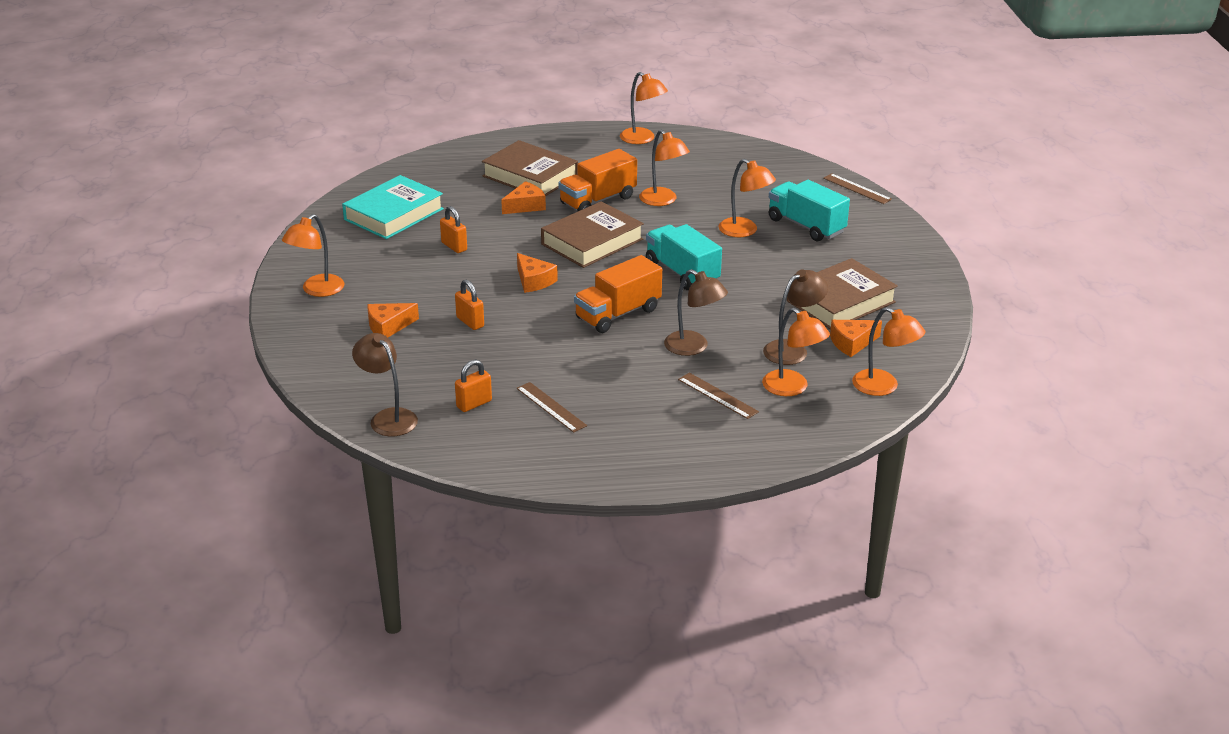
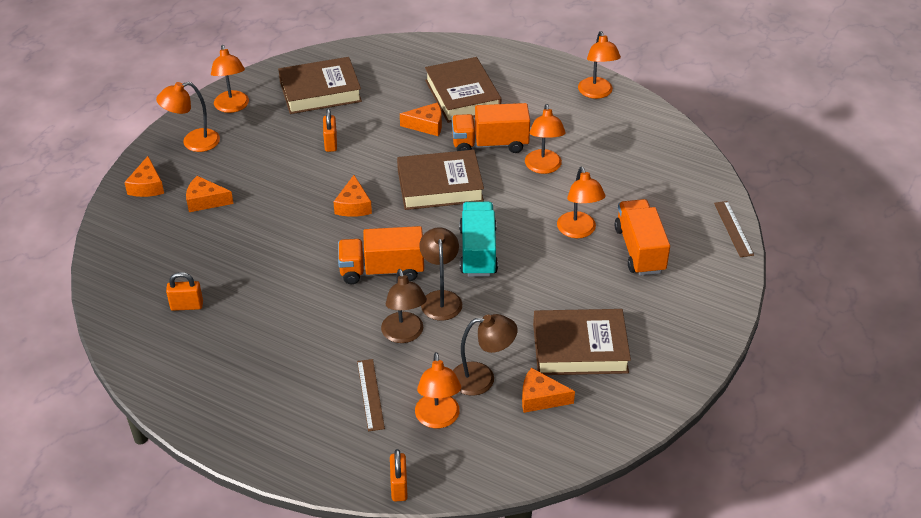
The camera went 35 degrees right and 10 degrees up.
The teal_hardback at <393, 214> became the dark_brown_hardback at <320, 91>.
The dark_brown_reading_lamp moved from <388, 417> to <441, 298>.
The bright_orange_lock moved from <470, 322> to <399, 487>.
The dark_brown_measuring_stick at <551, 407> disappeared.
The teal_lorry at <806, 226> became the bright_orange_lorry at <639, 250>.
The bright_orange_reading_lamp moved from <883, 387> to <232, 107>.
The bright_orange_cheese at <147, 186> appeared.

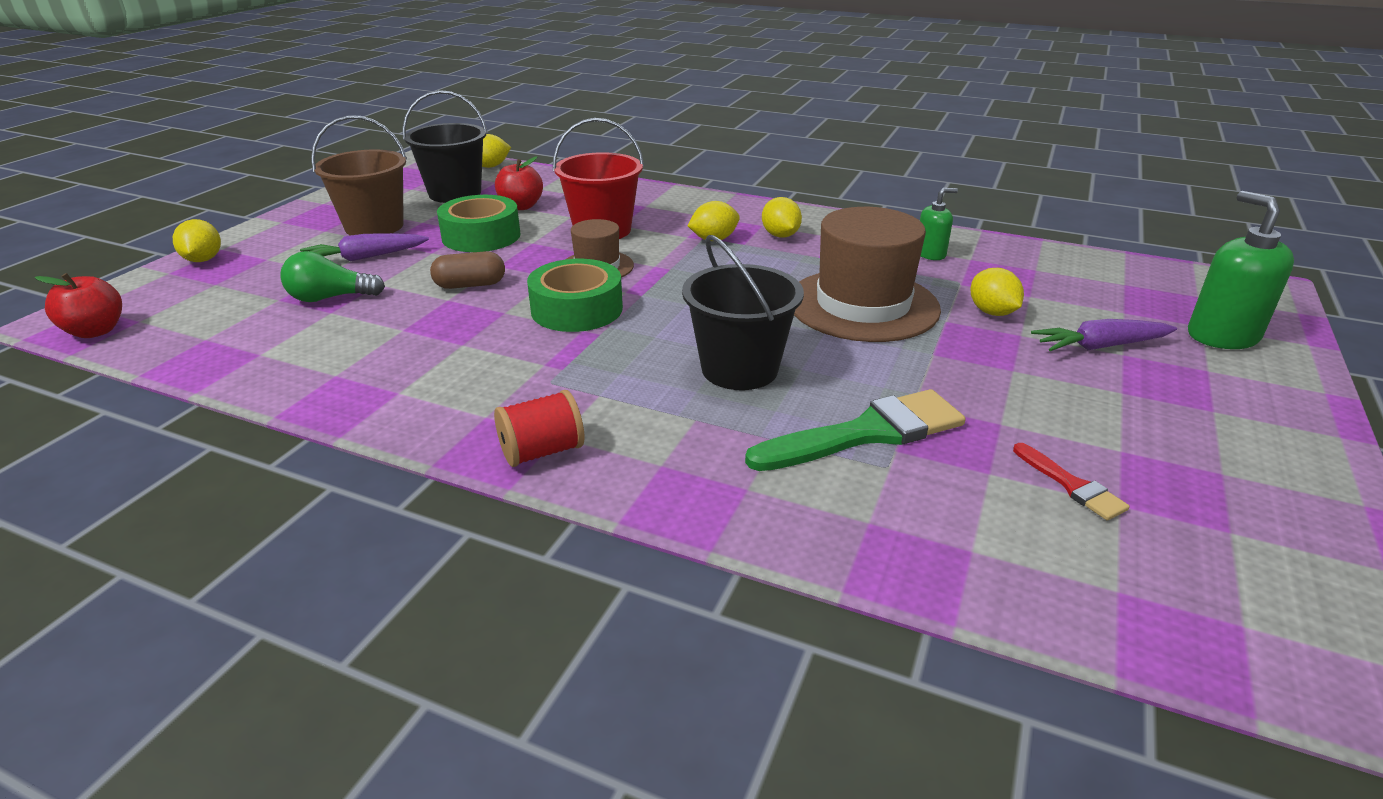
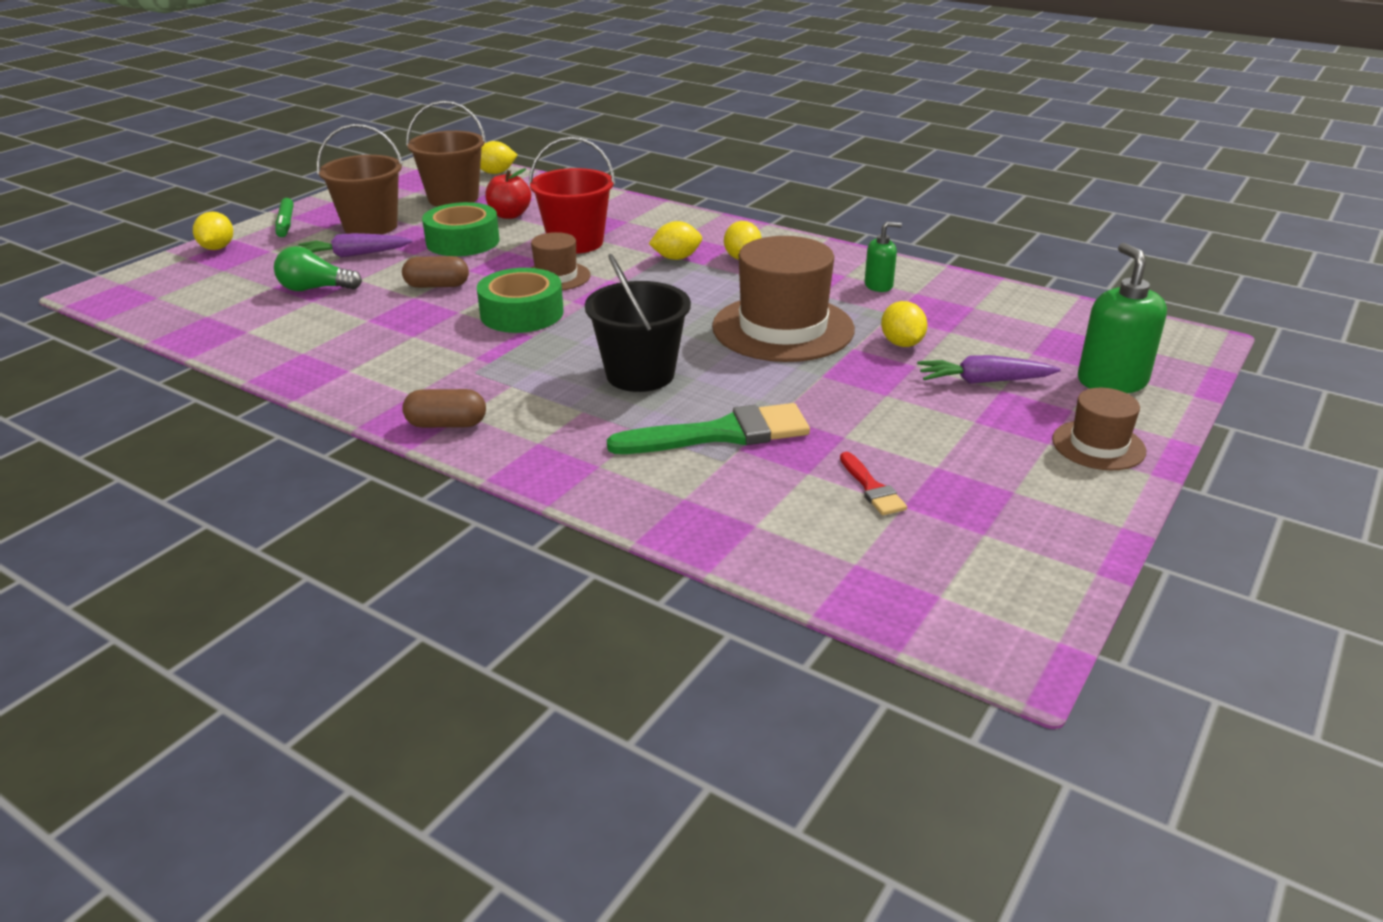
The camera went 10 degrees right and 0 degrees up.
The crimson_toy_apple at <96, 331> disappeared.
The black_sand_bucket at <455, 193> became the dark_brown_sand_bucket at <453, 198>.
The crimson_spool at <542, 452> was replaced by the dark_brown_pill at <446, 424>.
The emerald_felt_pen at <286, 224> appeared.
The dark_brown_tall_hat at <1098, 445> appeared.

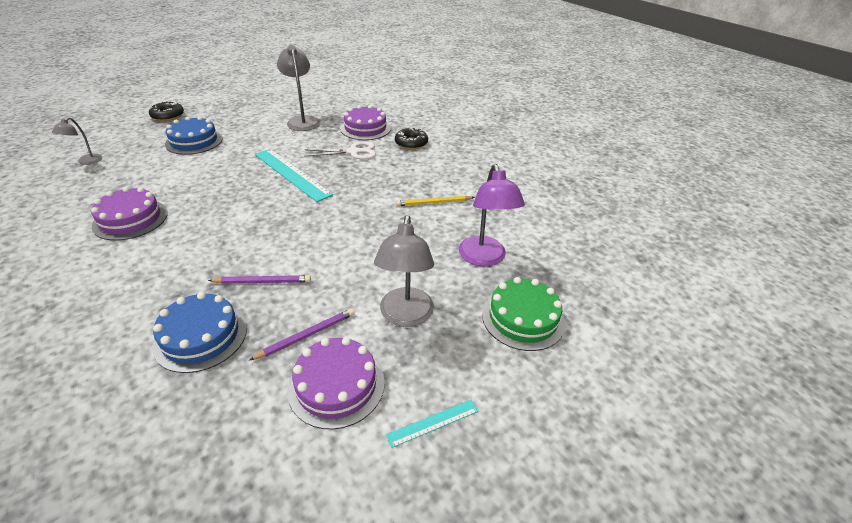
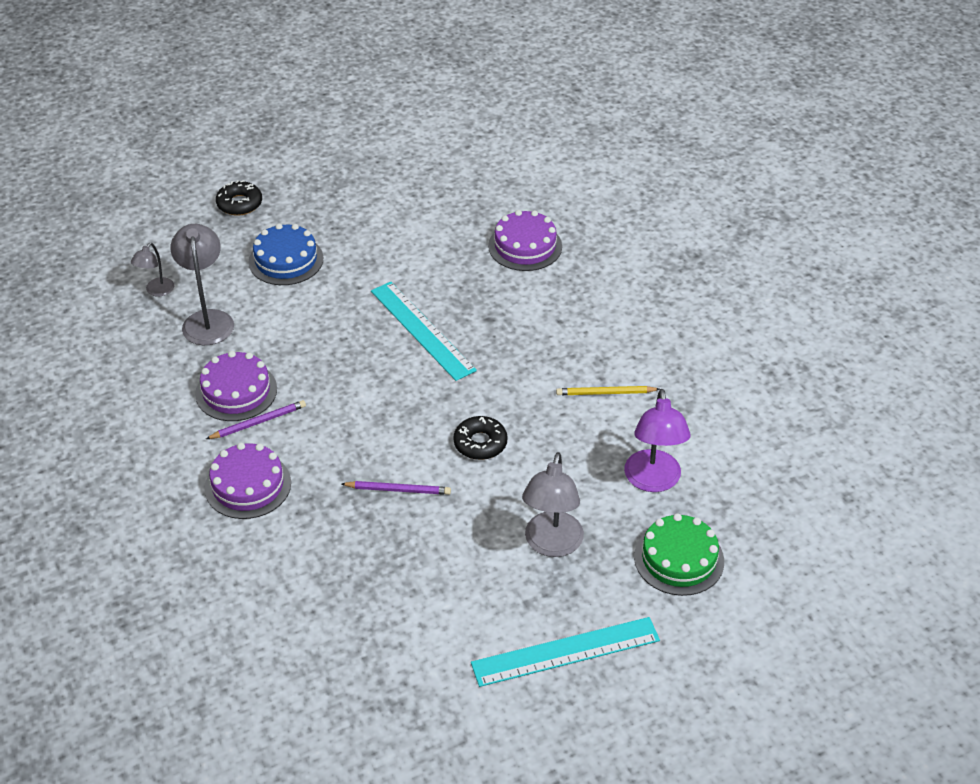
The camera went 10 degrees right and 5 degrees up.
The royal_blue_layer_cake at <201, 336> disappeared.
The purple_lead_pencil moved from <306, 335> to <258, 422>.
The gray_reading_lamp moved from <302, 120> to <207, 319>.
The purple_layer_cake moved from <336, 385> to <248, 485>.
The snow-white_shears at <353, 152> disappeared.
The teal_measuring_stick at <433, 422> changed to 2.13 times the size.
The black_glazed_donut moved from <411, 143> to <480, 443>.

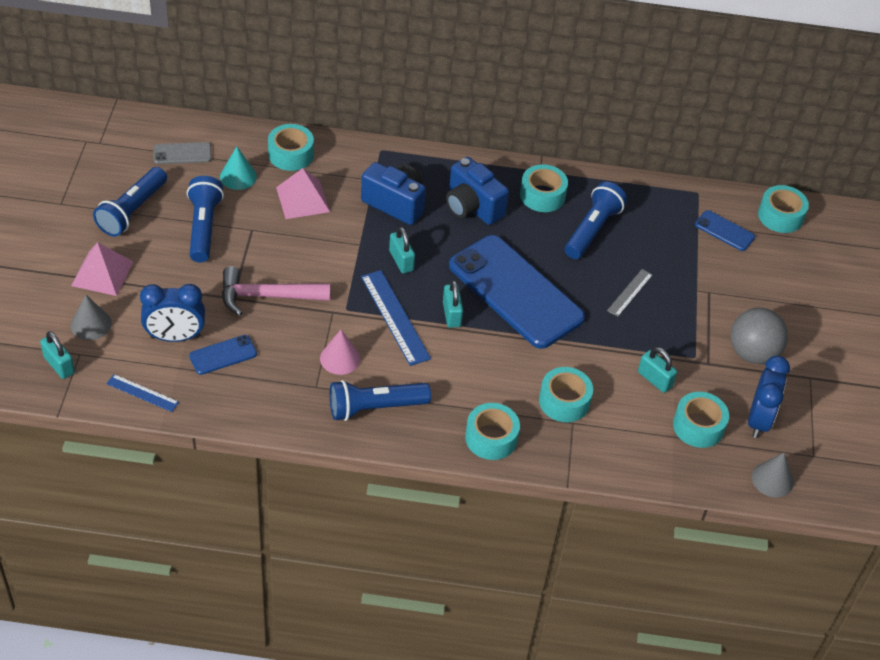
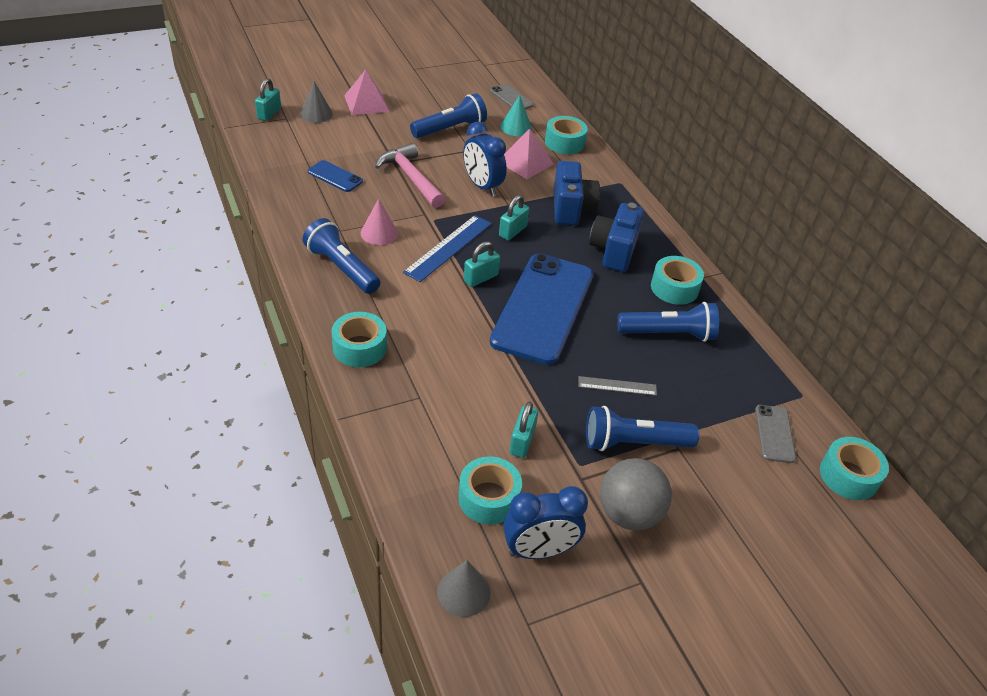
The camera went 60 degrees right and 5 degrees down.
The royal_blue_flashlight moved from <132, 211> to <634, 443>.
The royal_blue_measuring_stick at <142, 393> disappeared.
The royal_blue_clock moved from <175, 337> to <482, 186>.
The teal_roll_of_tape at <564, 401> disappeared.
The royal_blue_mobile_phone at <724, 231> became the gray_mobile_phone at <774, 434>.

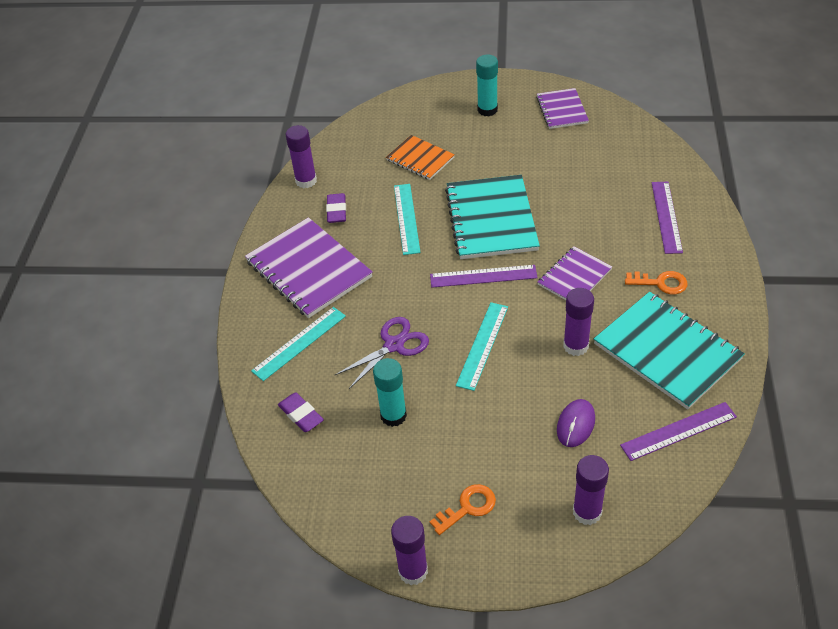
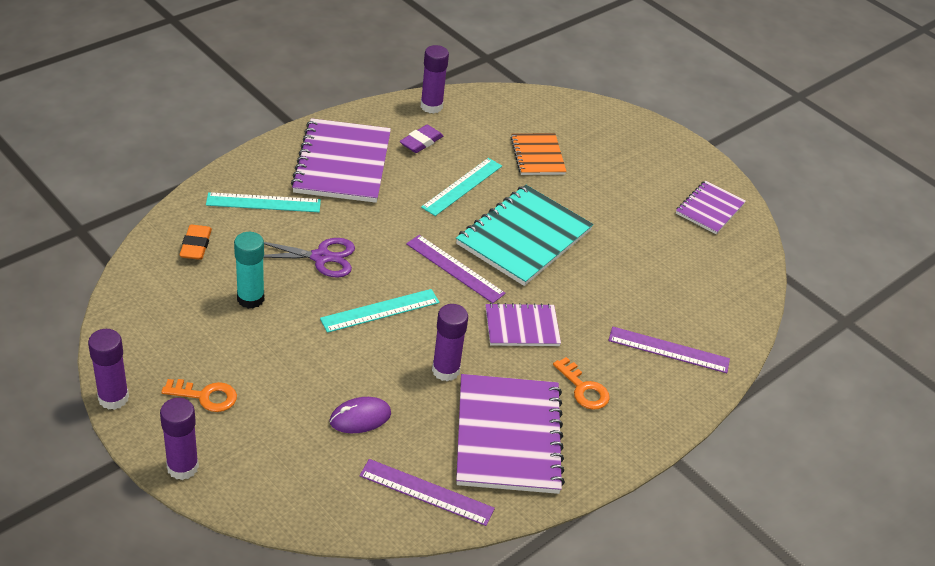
The camera went 35 degrees right and 5 degrees down.
The purple_gum_eraser at <301, 415> became the bright_orange_gum_eraser at <196, 245>.
The teal_glue at <487, 110> disappeared.
The purple_glue moved from <587, 512> to <182, 467>.
The teal_notebook at <667, 351> became the purple_notebook at <508, 436>.
The purple_measuring_stick at <666, 217> turned 60 degrees clockwise.

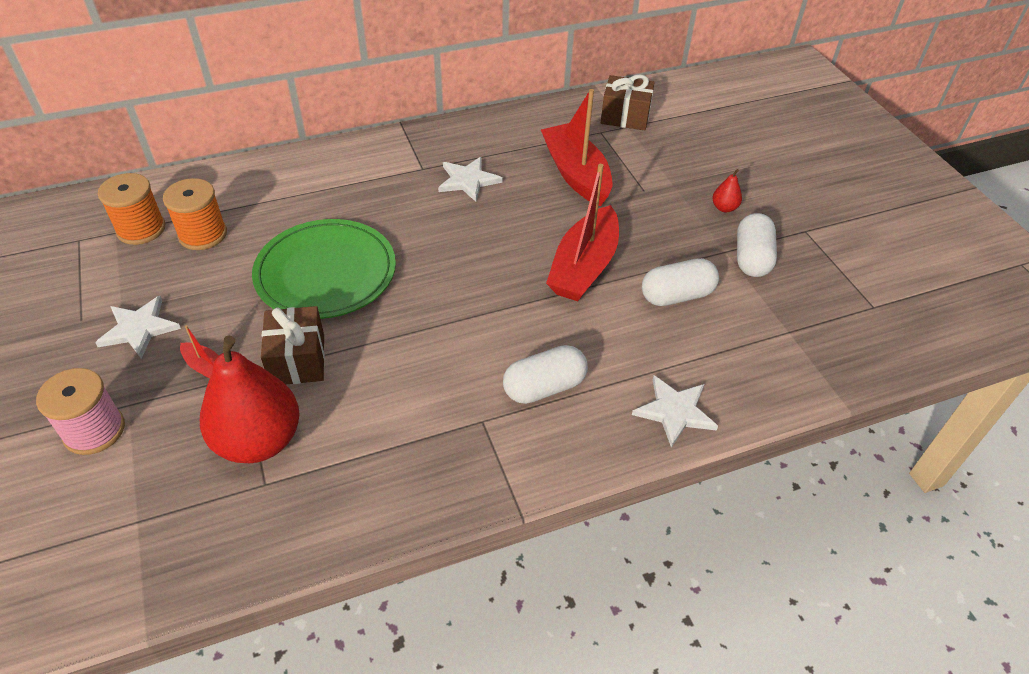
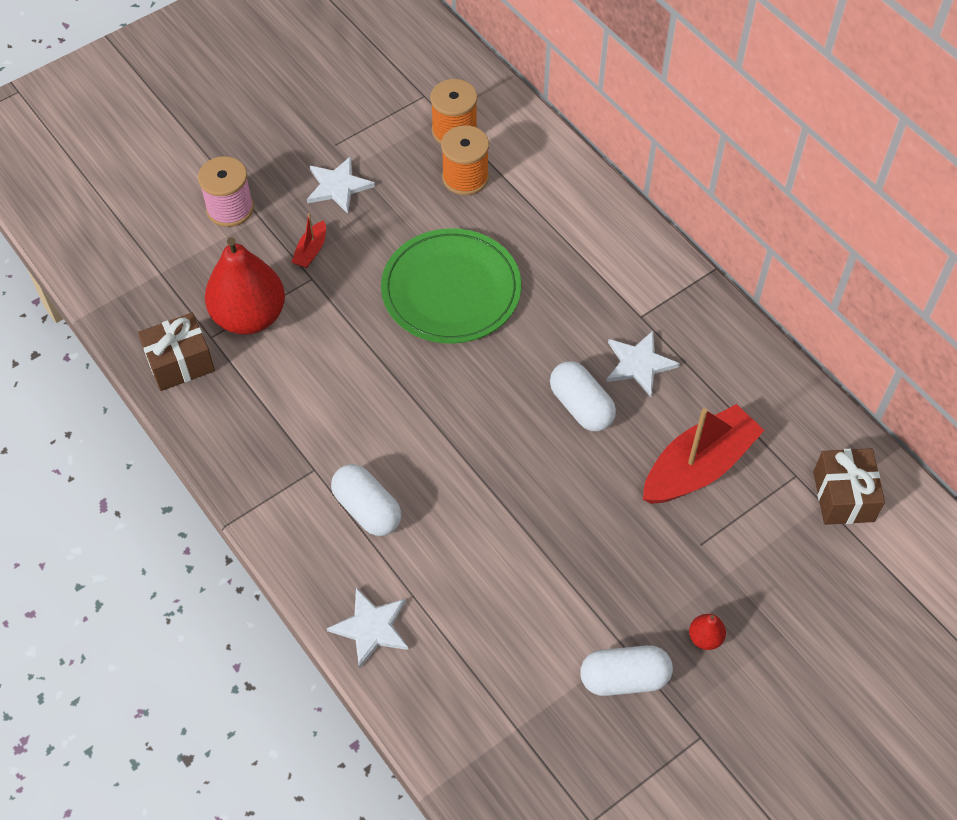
The camera went 75 degrees right and 10 degrees up.
The dark_brown_gift moved from <297, 360> to <180, 363>.
The crimson_toy_boat at <584, 267> disappeared.
The snow-white_pill moved from <677, 295> to <581, 406>.

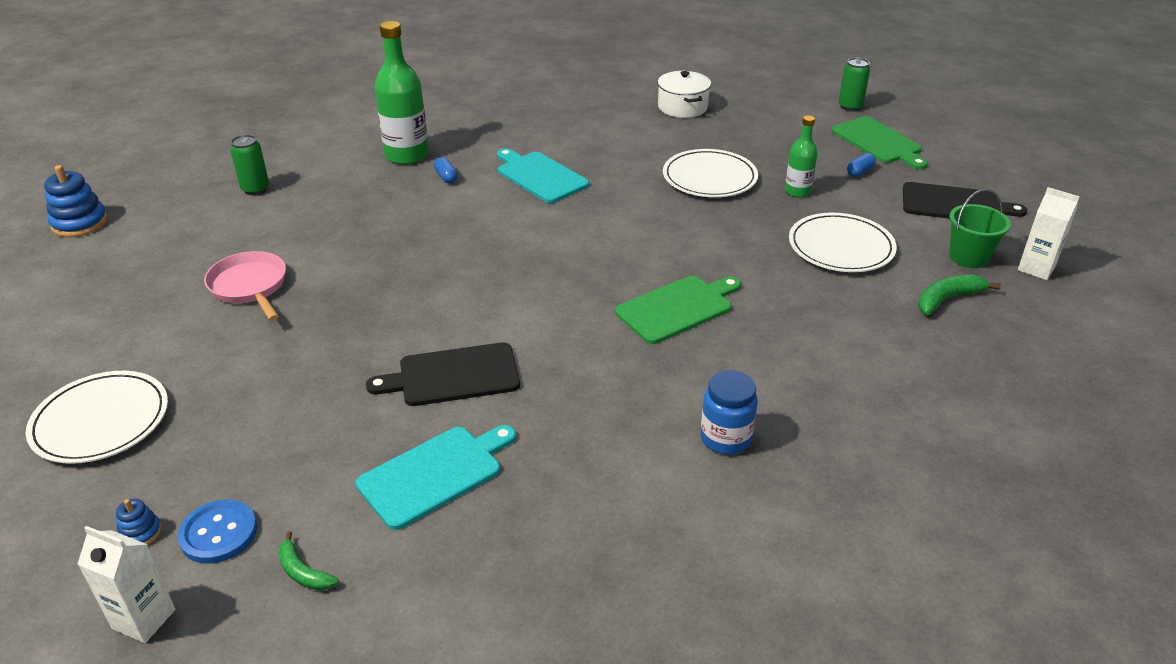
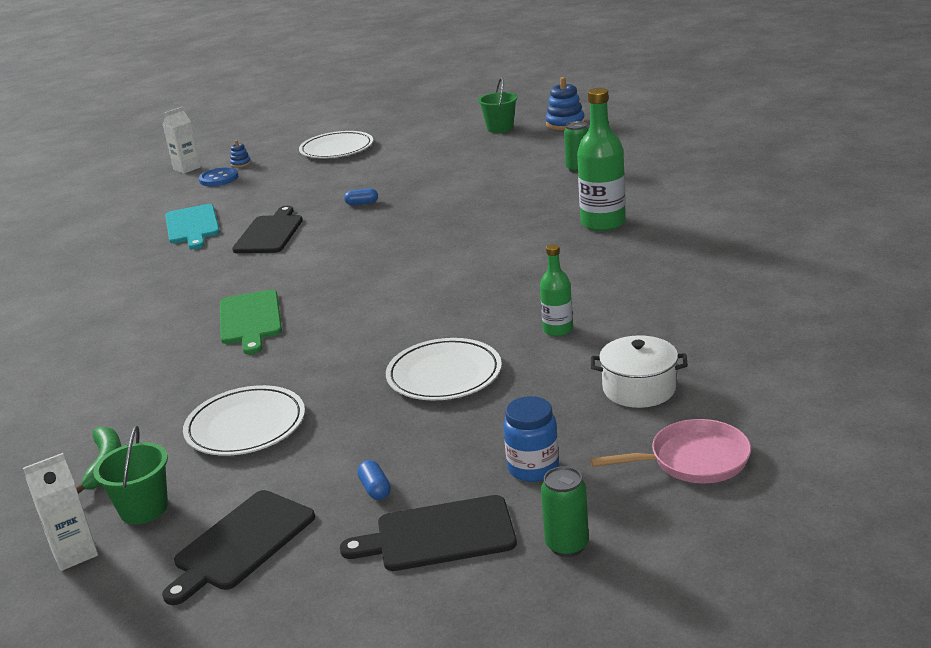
The camera went 115 degrees right and 10 degrees down.
The rosy_skillet moved from <250, 287> to <693, 460>.
The emerald_banana at <303, 572> disappeared.
The royal_blue_pill moved from <446, 177> to <362, 203>.
The teal_bread_board at <540, 176> disappeared.
The royal_blue_preserve_jar moved from <725, 438> to <533, 468>.
The emerald_flask moved from <797, 191> to <558, 330>.
The emerald_bread_board at <878, 142> became the black_bread_board at <439, 535>.
The emerald_sand_bucket at <500, 128> appeared.

